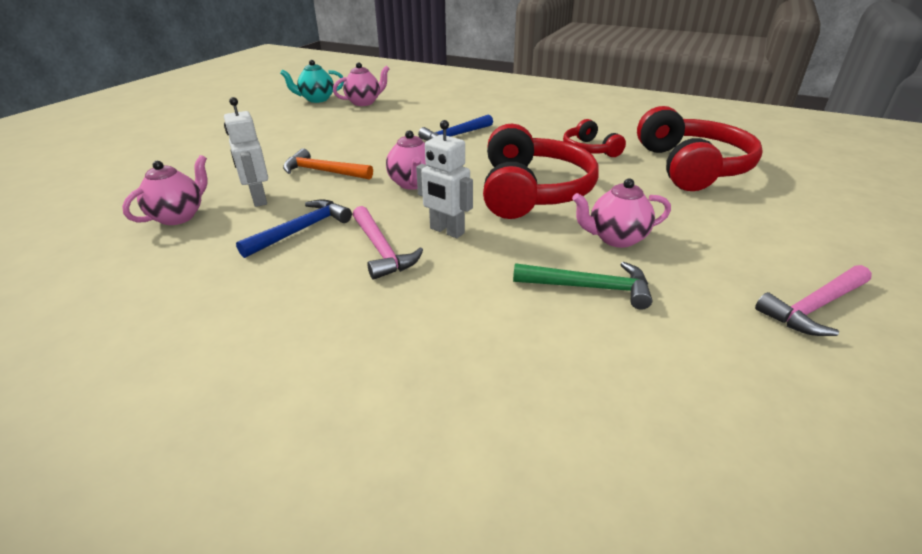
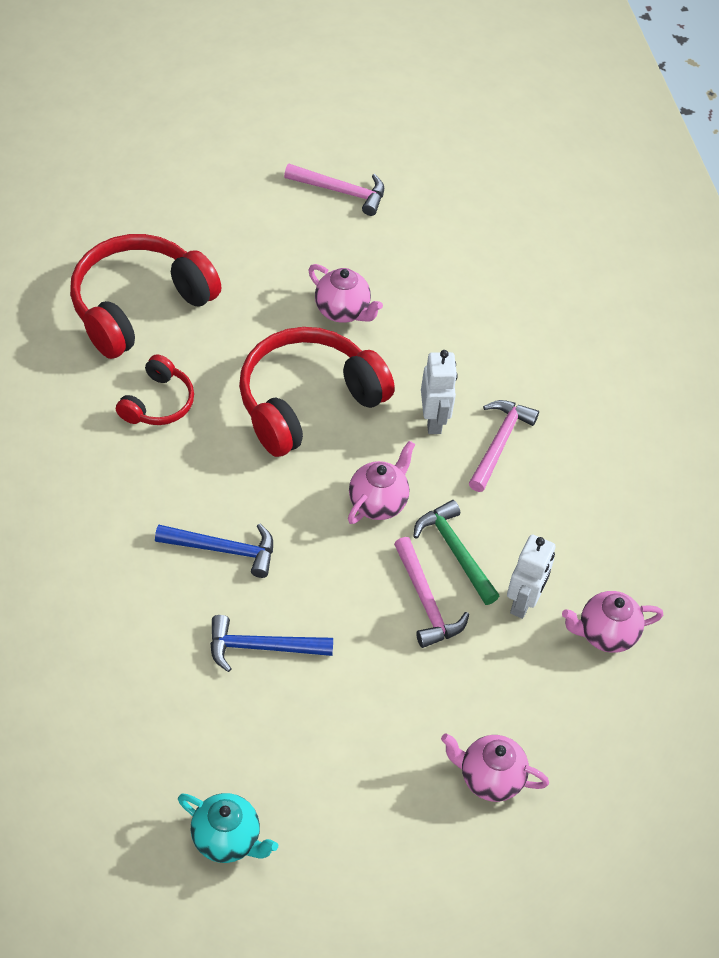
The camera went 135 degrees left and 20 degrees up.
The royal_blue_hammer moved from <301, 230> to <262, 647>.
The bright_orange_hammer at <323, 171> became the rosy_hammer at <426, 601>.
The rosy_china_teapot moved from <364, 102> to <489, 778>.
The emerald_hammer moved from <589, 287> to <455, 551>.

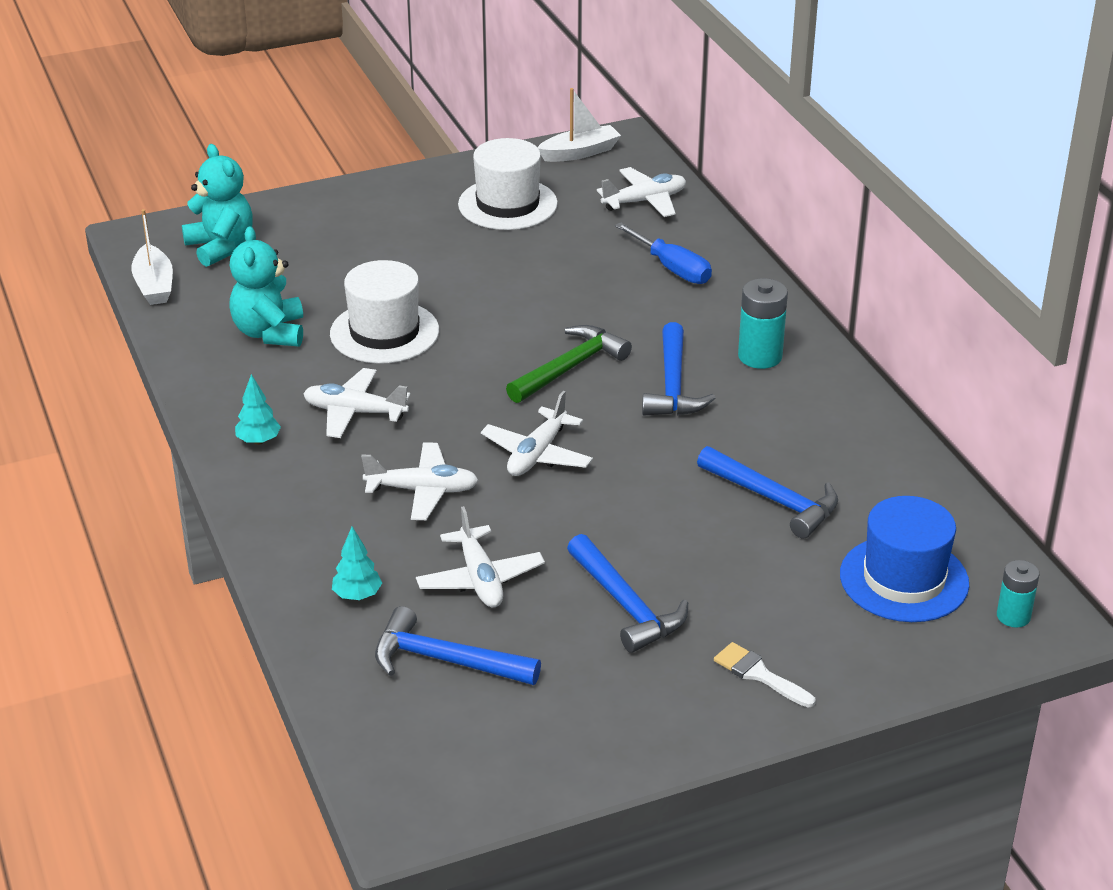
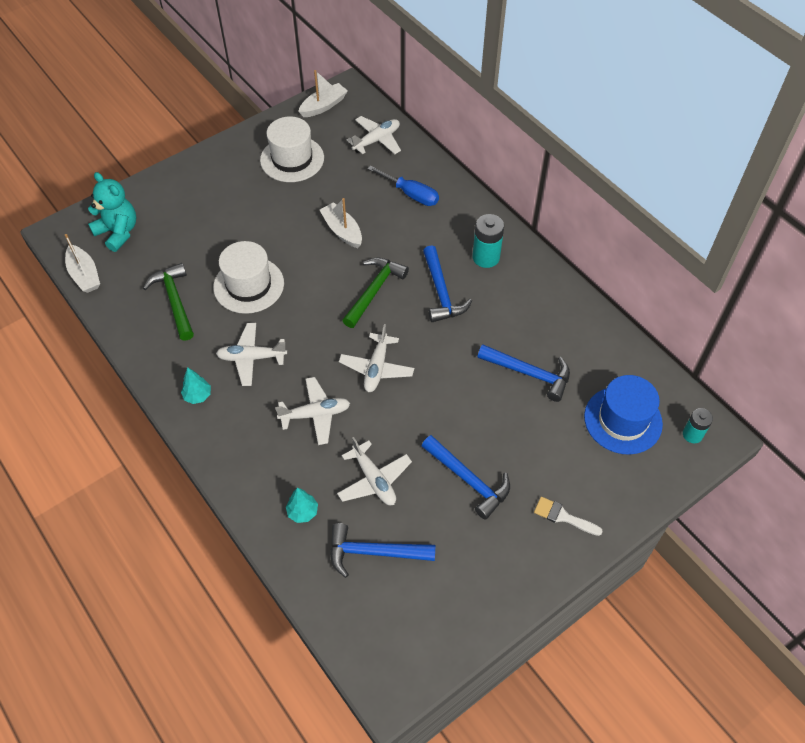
The camera went 15 degrees left and 20 degrees up.
The teal_teddy at <270, 333> was replaced by the emerald_hammer at <175, 301>.
The snow-white_toy_boat at <342, 231> appeared.

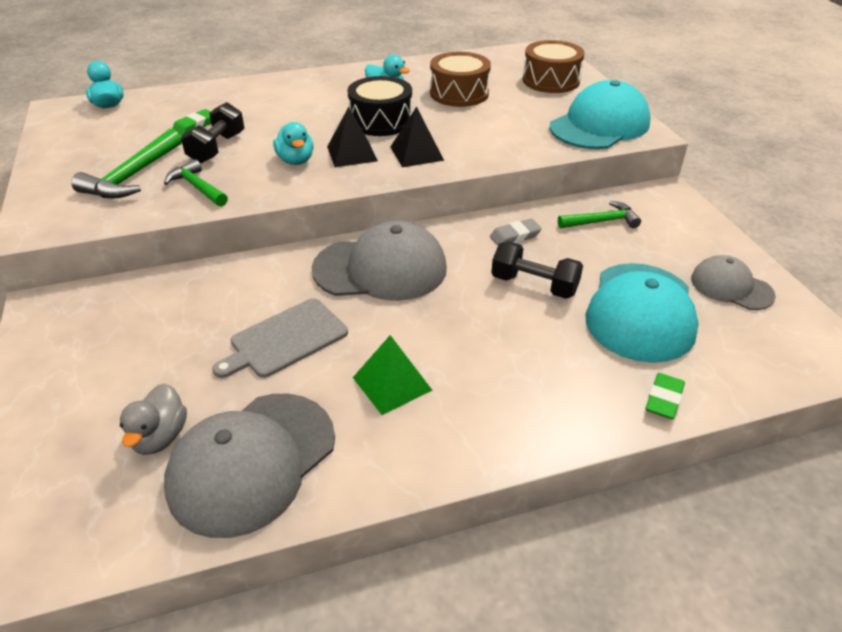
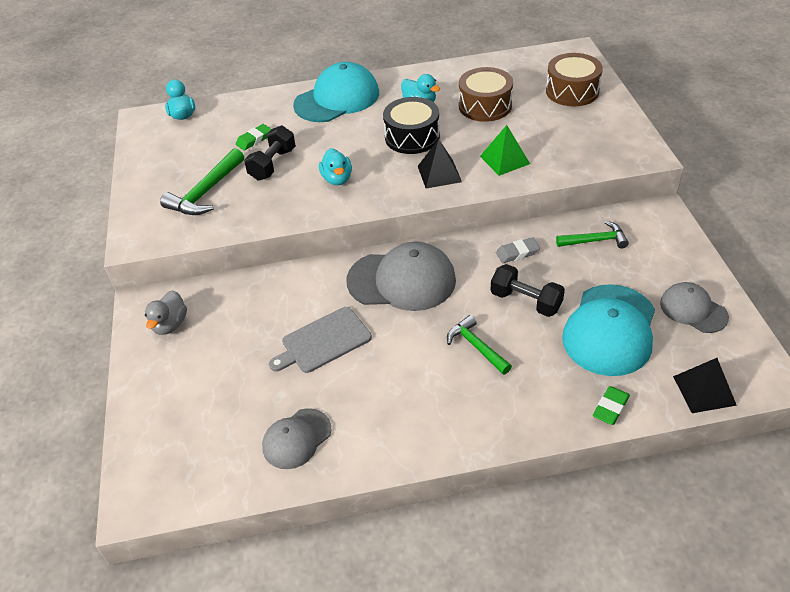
The camera went 10 degrees right and 5 degrees up.
The gray_rubber_duck moved from <160, 437> to <170, 324>.
The emerald_hammer moved from <197, 187> to <476, 346>.
The gray_peaked_cap at <252, 462> changed to 0.58 times the size.
The black_solid_pyramid moved from <352, 153> to <704, 390>.
The emerald_solid_pyramid moved from <392, 384> to <504, 160>.
The teal_peaked_cap moved from <599, 125> to <337, 99>.

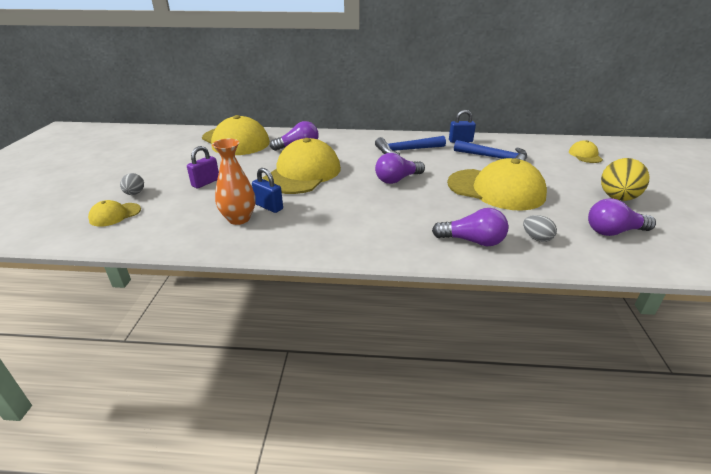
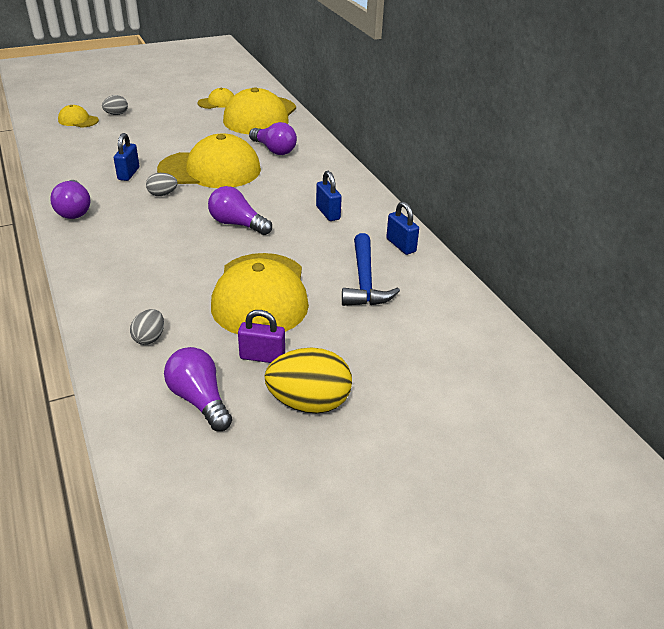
The camera went 60 degrees right and 5 degrees up.
The purple_lock moved from <206, 182> to <262, 357>.
The bright_orange_tall_vase at <239, 219> disappeared.
The royal_blue_hammer at <406, 150> was replaced by the royal_blue_lock at <328, 213>.
The purple_lightbulb moved from <472, 241> to <74, 210>.
The bright_yellow_peaked_cap moved from <585, 155> to <217, 102>.
The gray_toy_egg at <162, 194> appeared.

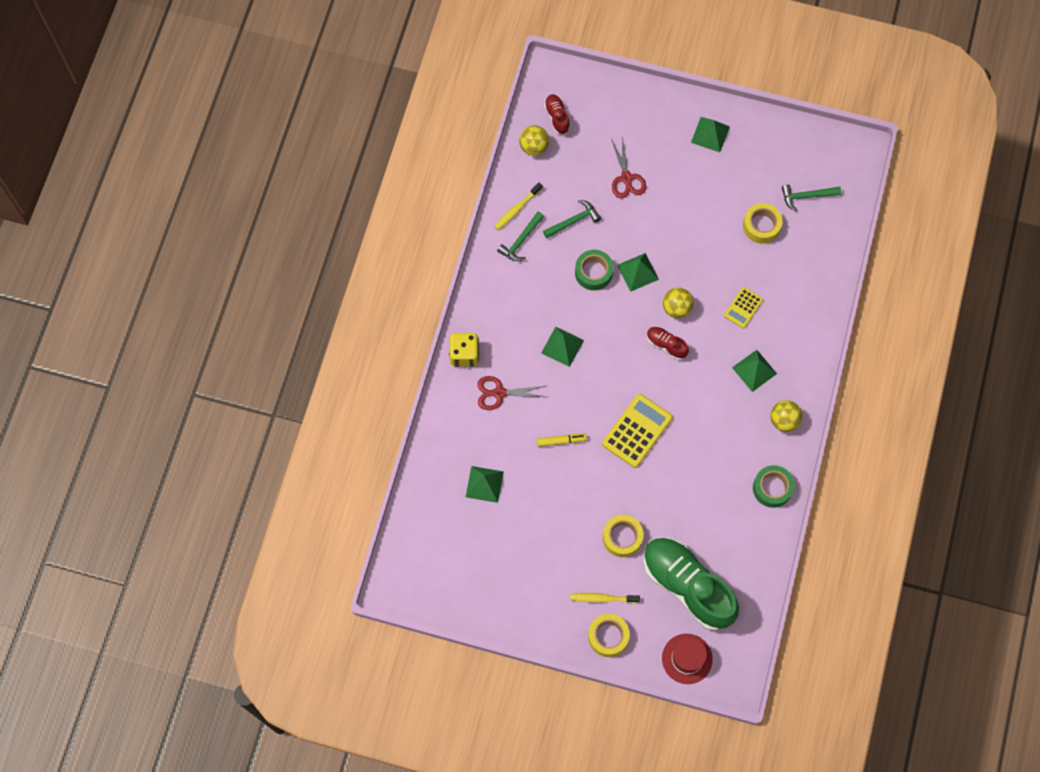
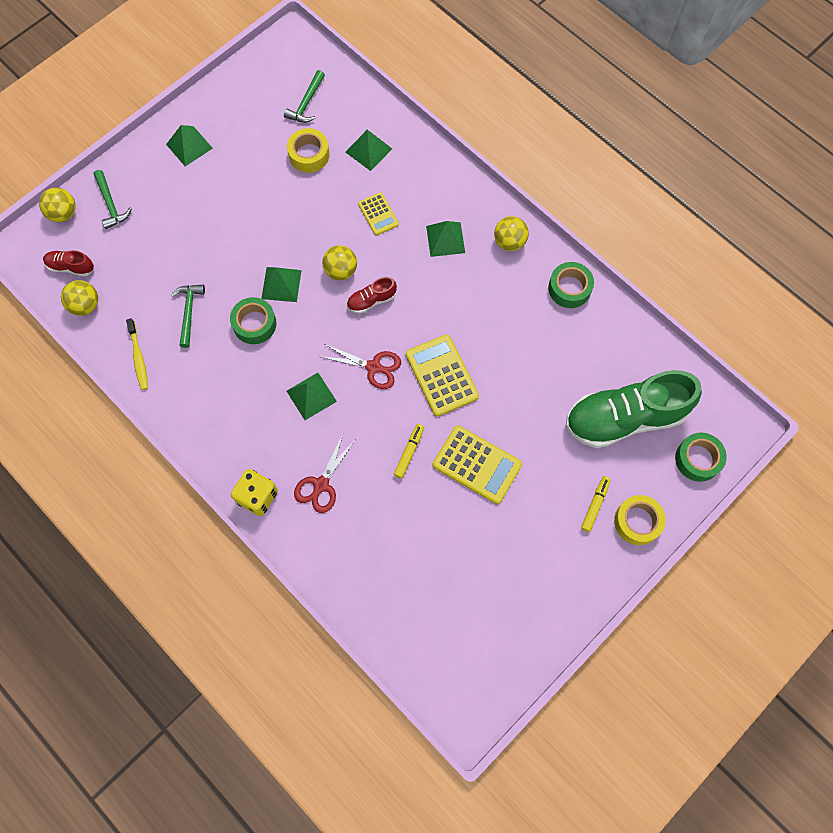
The camera went 60 degrees left and 0 degrees up.
The emerald_solid_pyramid moved from <484, 484> to <368, 150>.
The emerald_hammer moved from <521, 240> to <111, 204>.
The bright_yellow_toothbrush at <602, 598> was replaced by the bright_yellow_felt_pen at <595, 505>.
The bright_yellow_roll_of_tape at <622, 537> disappeared.
The crimson_shears moved from <626, 178> to <373, 367>.
The crimson_tall_hat at <687, 658> was replaced by the emerald_roll_of_tape at <698, 459>.
The bright_yellow_play_ball at <63, 213> appeared.
The bright_yellow_adding_machine at <477, 465> appeared.

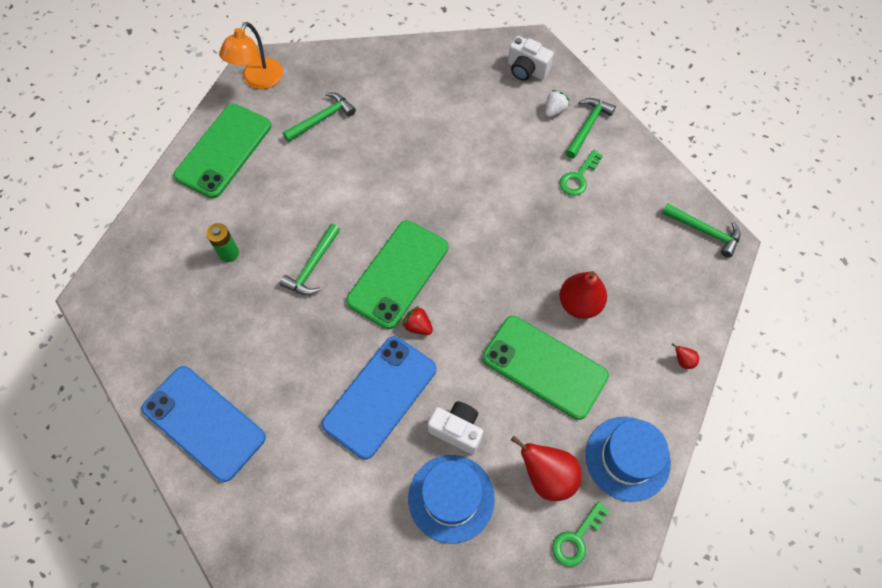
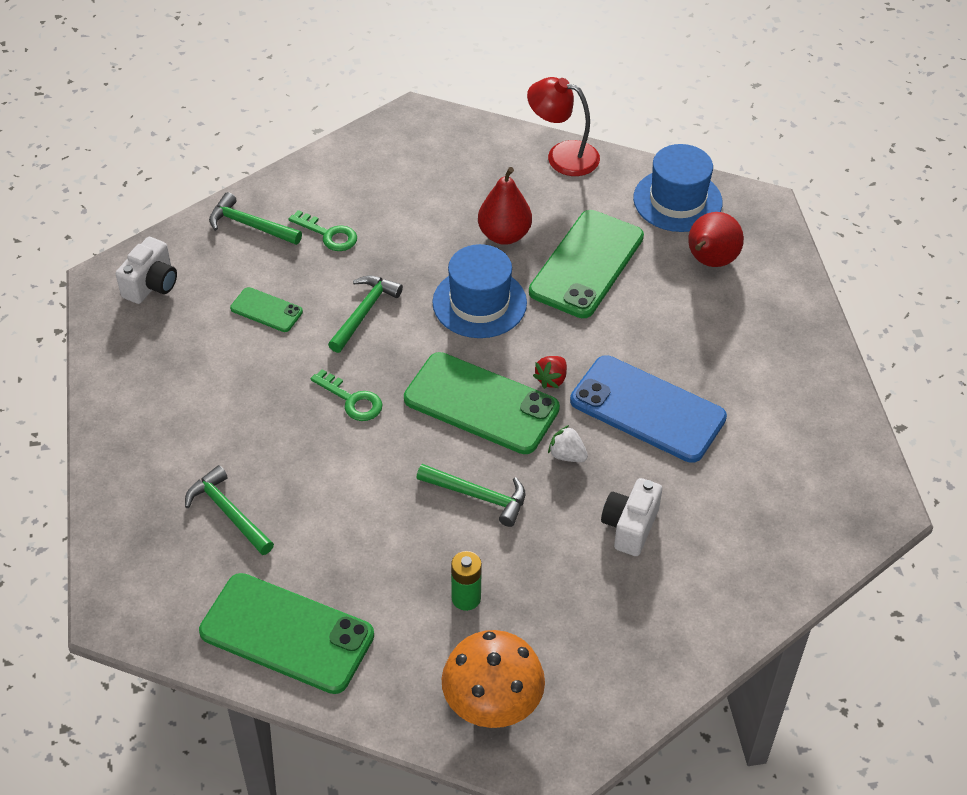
The camera went 95 degrees left and 15 degrees down.
The royal_blue_mobile_phone at <204, 423> disappeared.
The bright_orange_reading_lamp at <258, 80> disappeared.
The royal_blue_tall_hat moved from <451, 498> to <479, 303>.
The snow-white_camera moved from <457, 430> to <630, 527>.
The snow-white_toy_strawberry moved from <554, 110> to <567, 455>.
The emerald_key moved from <576, 538> to <352, 400>.
The emerald_hammer moved from <704, 231> to <364, 312>.
The crimson_pear at <683, 361> was replaced by the crimson_reading_lamp at <562, 155>.
The emerald_mobile_phone at <266, 310> appeared.
The bright_orange_mushroom at <492, 703> appeared.

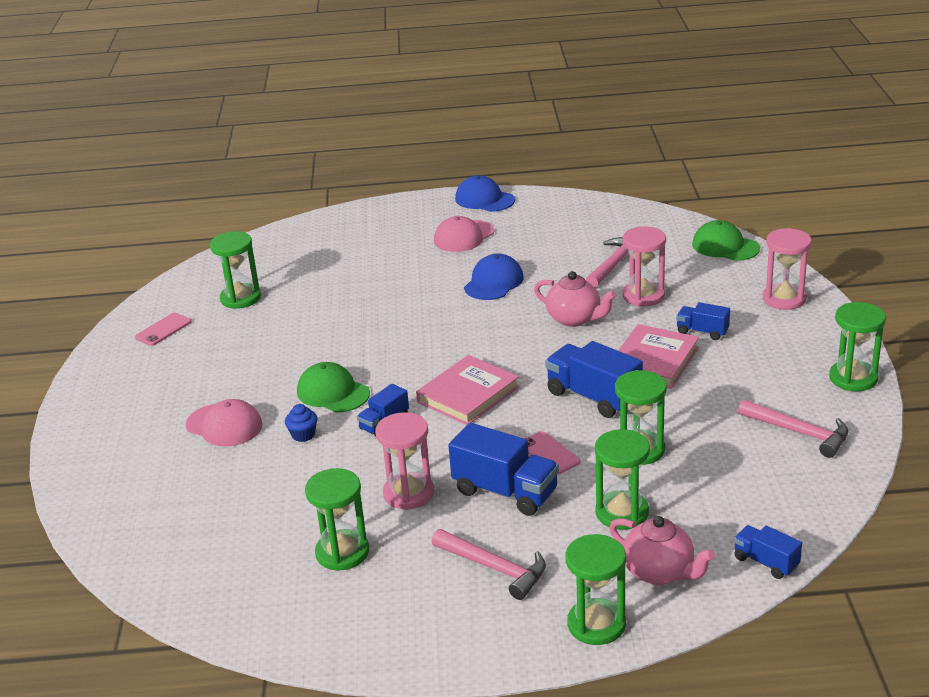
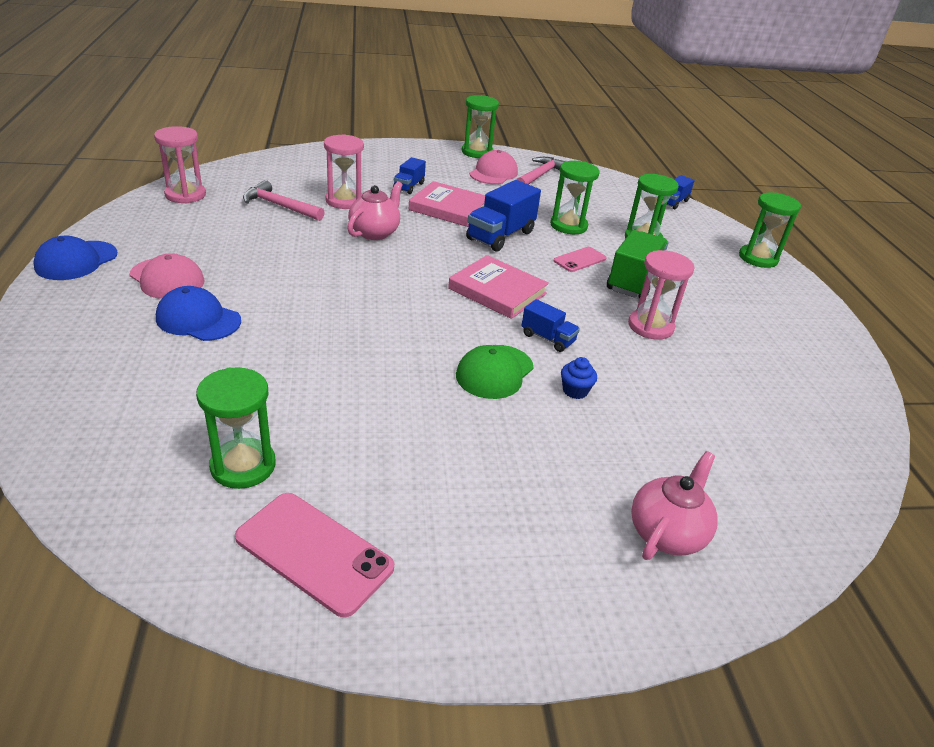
The camera went 100 degrees left and 5 degrees up.
The rosy_mobile_phone at <163, 330> changed to 1.68 times the size.
The rosy_peaked_cap moved from <224, 425> to <493, 173>.
The emerald_hourglass at <342, 552> disappeared.
The rosy_hammer at <494, 568> disappeared.
The royal_blue_lorry at <505, 492> became the emerald_lorry at <634, 281>.
The royal_blue_peaked_cap moved from <493, 282> to <198, 319>.
The rosy_china_teapot moved from <659, 572> to <667, 533>.
The emerald_peaked_cap at <725, 246> disappeared.
The rosy_hourglass moved from <784, 299> to <185, 195>.

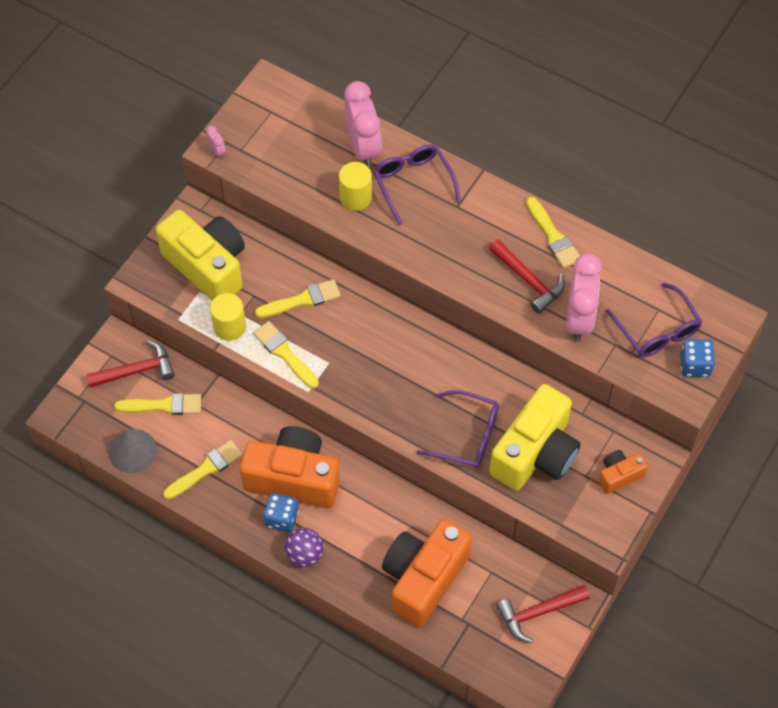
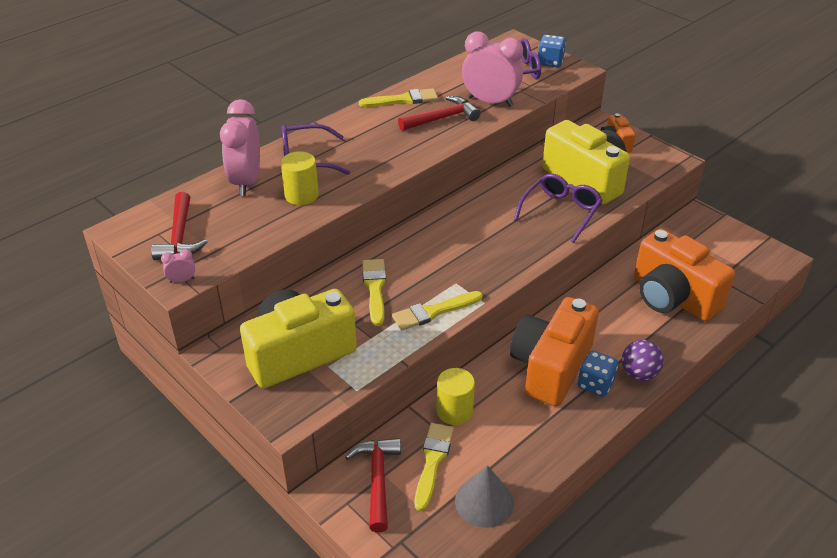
The camera went 75 degrees left and 20 degrees down.
The bright_yellow_paint_brush at <206, 469> disappeared.
The bright_yellow_cylinder_shape moved from <229, 327> to <454, 411>.
The rosy_clock at <363, 148> turned 90 degrees counterclockwise.
The crimson_hammer moved from <537, 613> to <180, 236>.

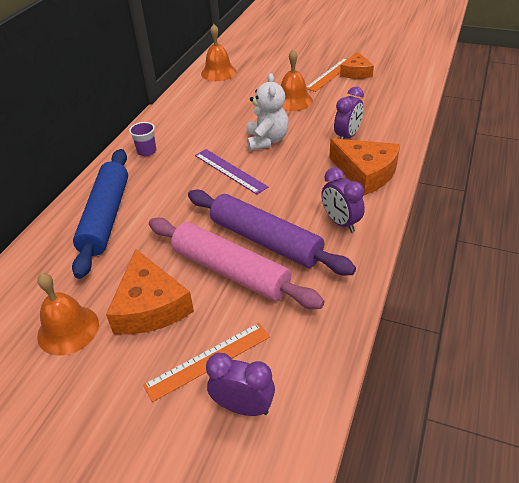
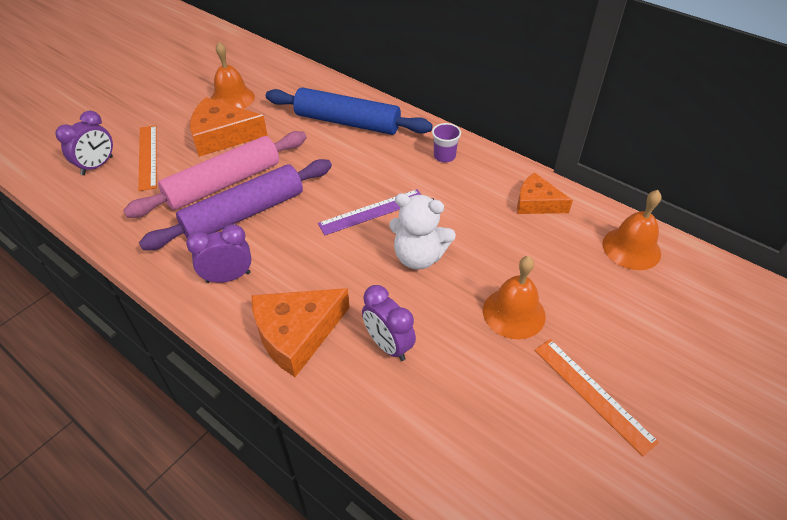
The camera went 105 degrees right and 5 degrees up.
The bright_orange_cheese moved from <356, 72> to <536, 203>.

